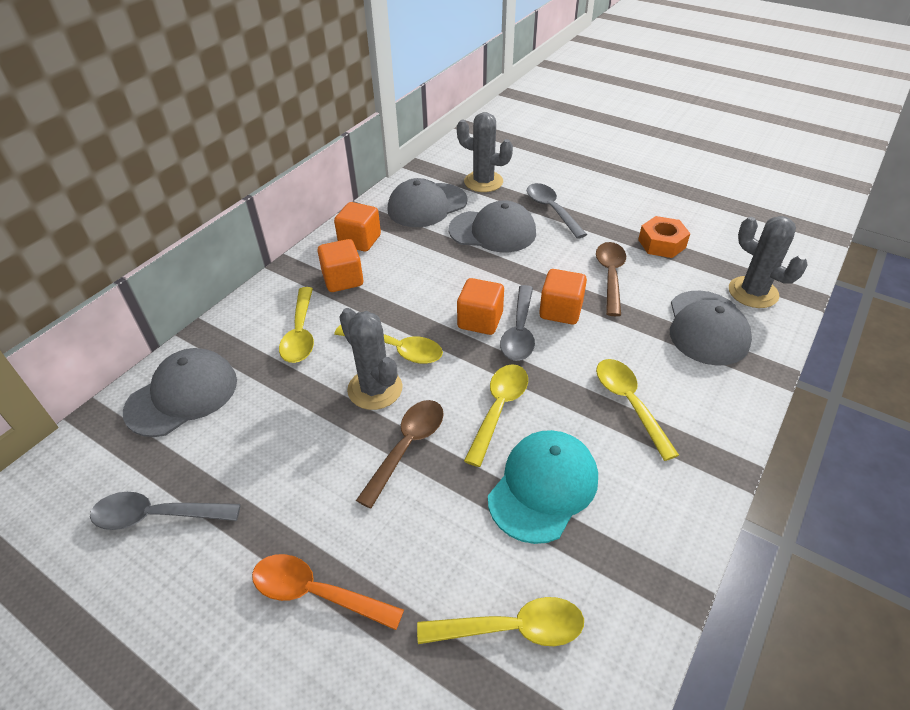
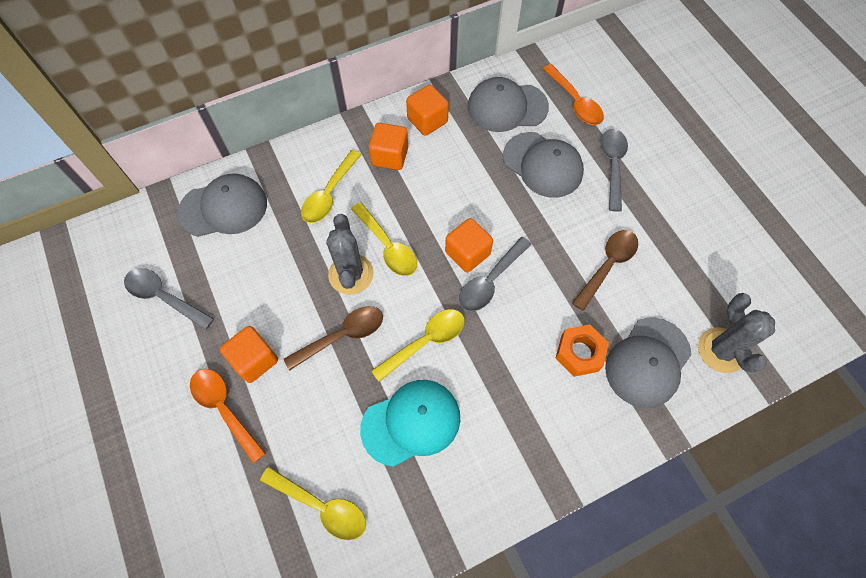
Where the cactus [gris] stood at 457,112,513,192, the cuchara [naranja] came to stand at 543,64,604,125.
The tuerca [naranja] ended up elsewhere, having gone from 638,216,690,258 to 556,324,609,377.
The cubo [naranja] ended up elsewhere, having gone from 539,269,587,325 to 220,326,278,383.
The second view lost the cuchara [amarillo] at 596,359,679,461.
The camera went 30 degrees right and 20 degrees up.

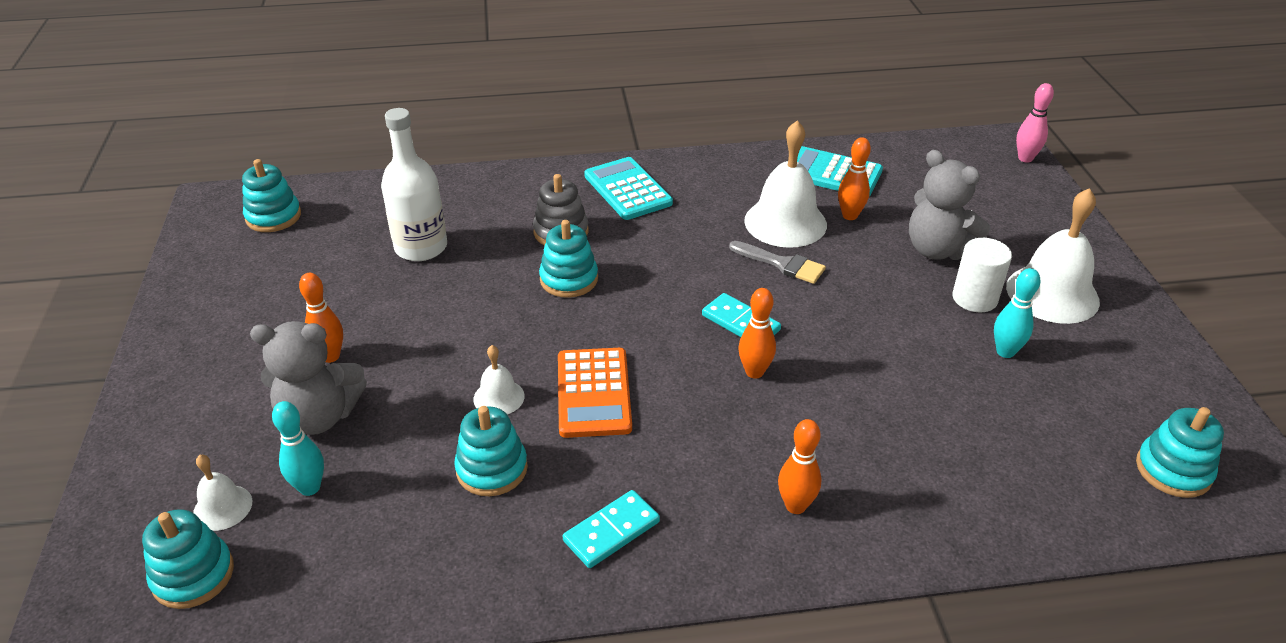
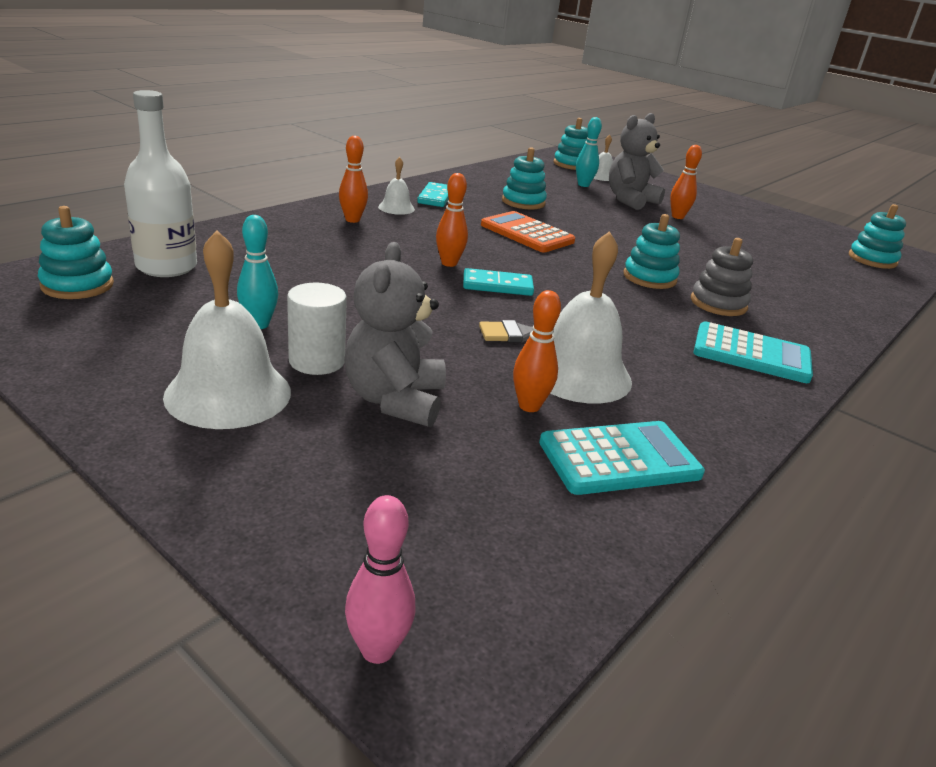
The botella [blanco] ended up elsewhere, having gone from 381,108,447,261 to 124,90,197,277.
The osito [gris] at 909,150,990,260 ended up facing another way, 90 degrees counterclockwise from before.
The campana [blanco] ended up elsewhere, having gone from 473,345,525,415 to 378,157,415,215.
The camera went 135 degrees right and 10 degrees down.

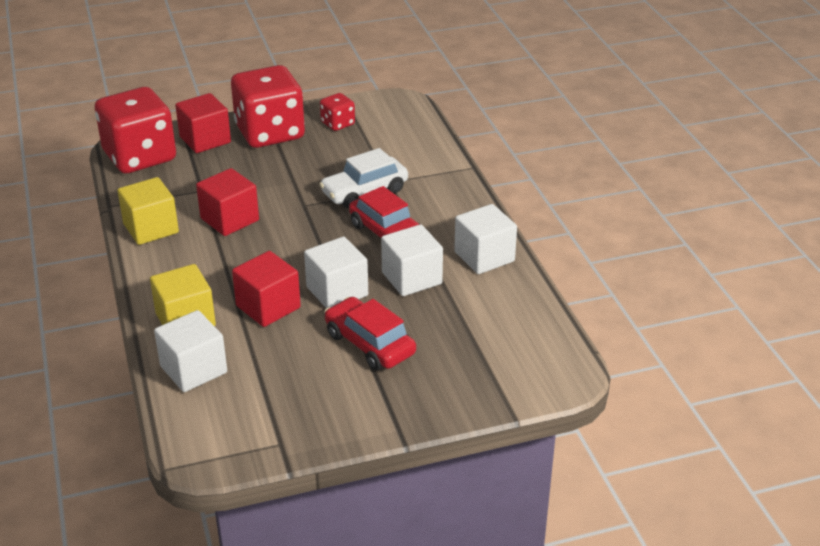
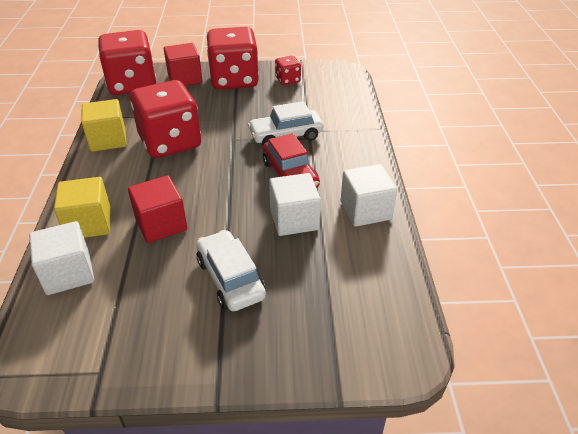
Where the cubo [rojo] stood at 196,168,259,236, the dado [rojo] came to stand at 130,80,201,158.
The second view lost the cubo [blanco] at 304,237,368,308.
What was the coche [rojo] at 324,297,416,370 turned into the coche [blanco] at 196,230,266,311.
The camera went 15 degrees right and 5 degrees up.

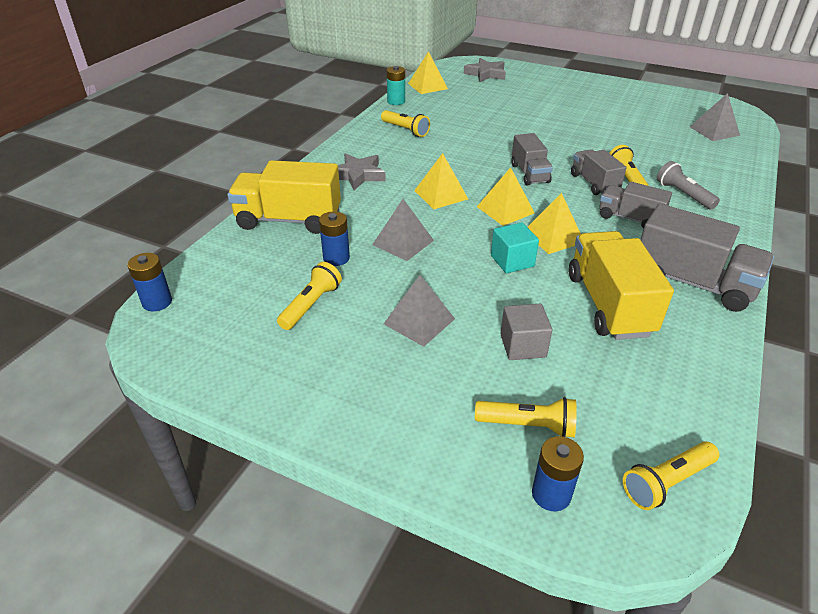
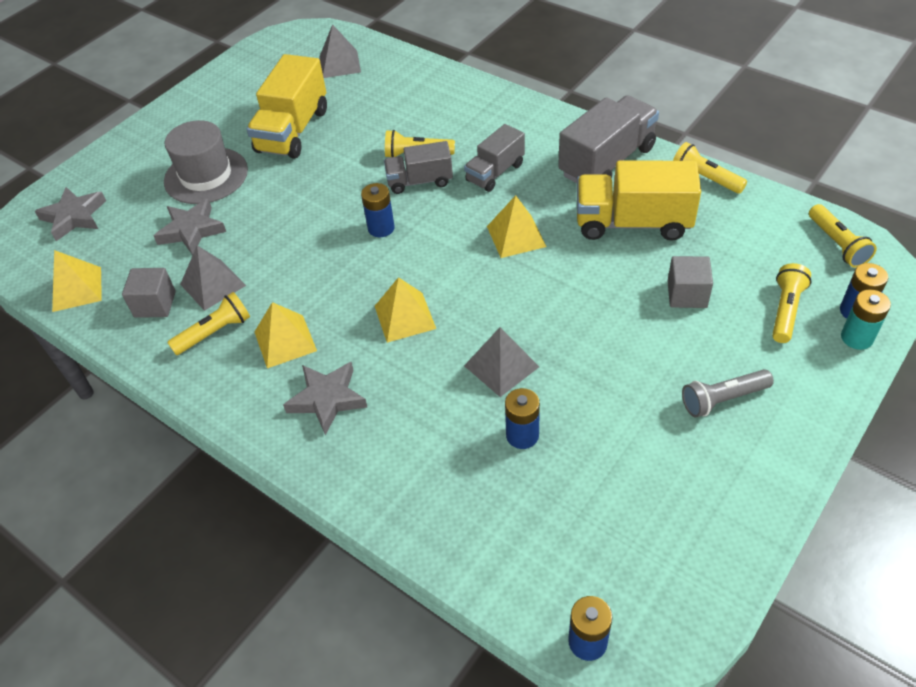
The pila [turquesa] ended up elsewhere, having gone from 387,66,405,105 to 841,289,891,350.
Where the camión [gris] stood at 511,133,553,185, the pila [azul] came to stand at 361,183,395,237.
The camión [amarillo] ended up elsewhere, having gone from 227,160,341,234 to 247,54,327,159.
The lámpara de mano [gris] ended up elsewhere, having gone from 657,161,720,210 to 682,369,774,418.
The pirámide [amarillo] ended up elsewhere, having gone from 477,167,535,226 to 255,302,317,368.
The second view lost the cubo [turquesa] at 491,222,539,273.
The lámpara de mano [amarillo] ended up elsewhere, having gone from 277,262,342,330 to 673,142,747,194.
The pirámide [gris] ended up elsewhere, having gone from 383,275,455,347 to 180,246,246,311.
The second view gained the sombrero [gris] at 164,120,248,204.
The second view gained the estrella [gris] at 154,199,226,255.
The second view gained the cubo [gris] at 122,268,176,318.
The camera went 75 degrees left and 10 degrees up.

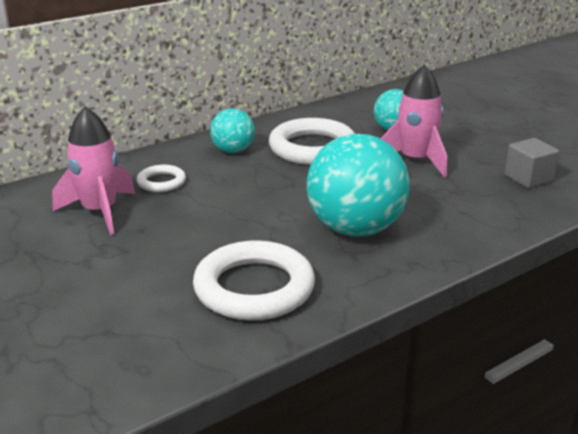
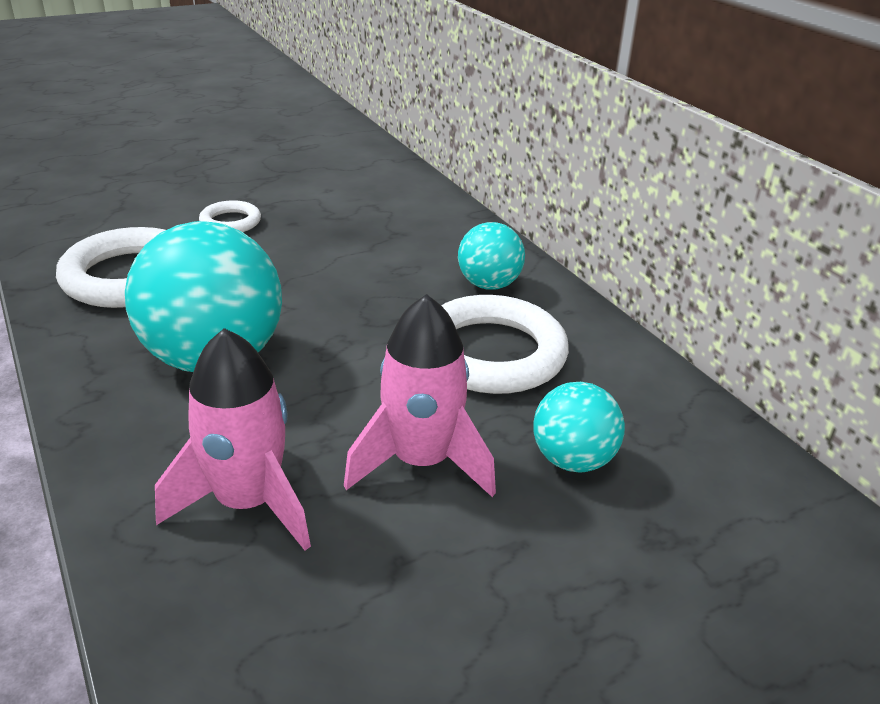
The cohete [rosa] ended up elsewhere, having gone from 52,106,135,235 to 155,328,311,551.
The second view lost the cubo [gris] at 505,138,559,188.
The anillo [blanco] ended up elsewhere, having gone from 137,165,186,192 to 199,200,261,232.
The camera went 95 degrees right and 5 degrees up.

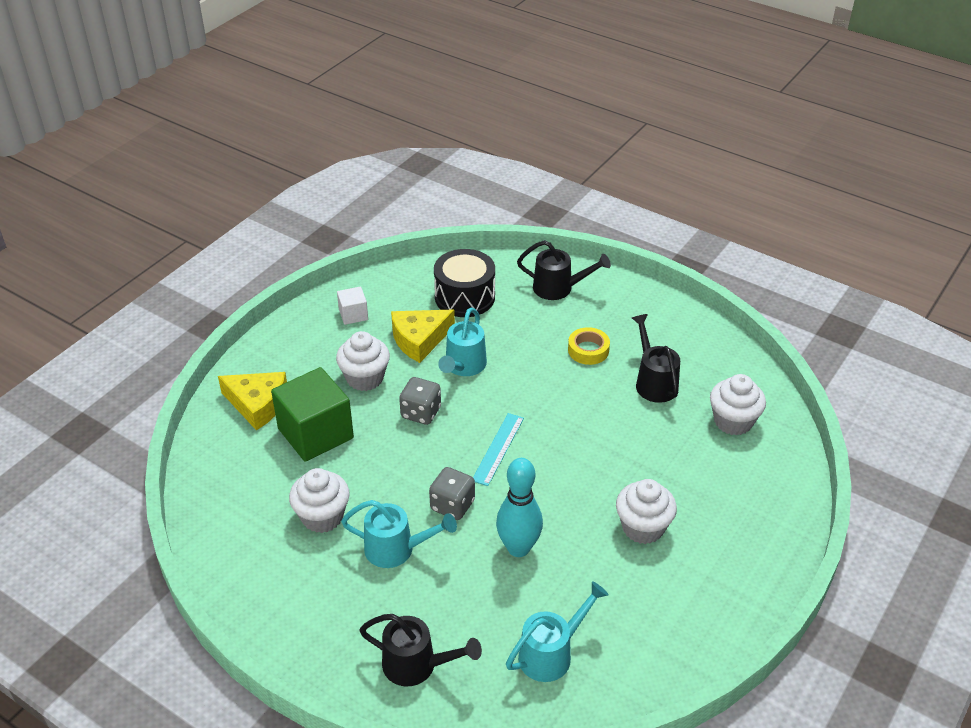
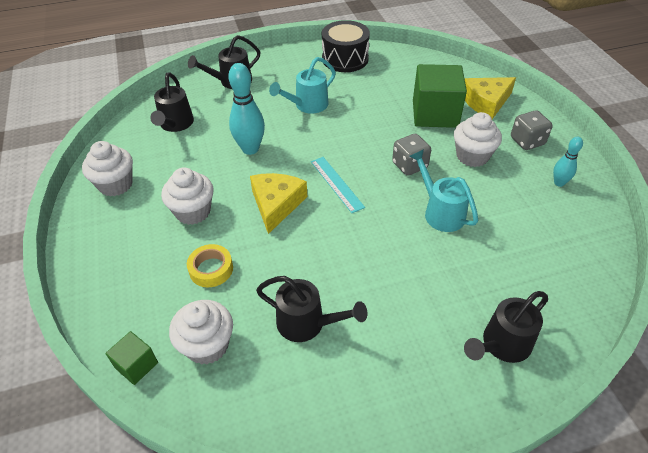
The tambor [negro] ended up elsewhere, having gone from 434,249,495,317 to 322,20,370,72.
Where the cubo [blanco] stood at 337,287,368,325, the bolo [turquesa] came to stand at 553,136,583,187.
The queso [amarillo] ended up elsewhere, having gone from 391,310,455,363 to 250,173,307,234.
The cinta adhesiva [amarillo] ended up elsewhere, having gone from 568,327,610,365 to 187,244,233,287.
The dado [gris] ended up elsewhere, having gone from 429,467,475,520 to 511,111,553,150.
The magdalena [blanco] ended up elsewhere, having gone from 289,468,350,533 to 82,141,133,196.
What was the regadera [turquesa] at 506,581,609,682 turned into the regadera [negro] at 150,72,194,132.
The second view gained the cubo [verde] at 106,331,158,385.
The camera went 130 degrees right and 5 degrees up.

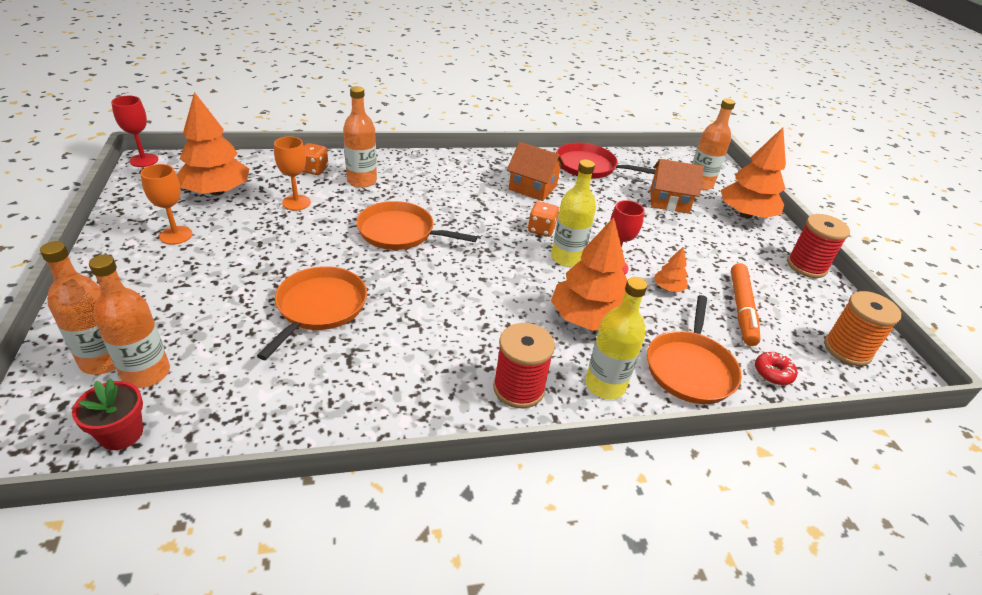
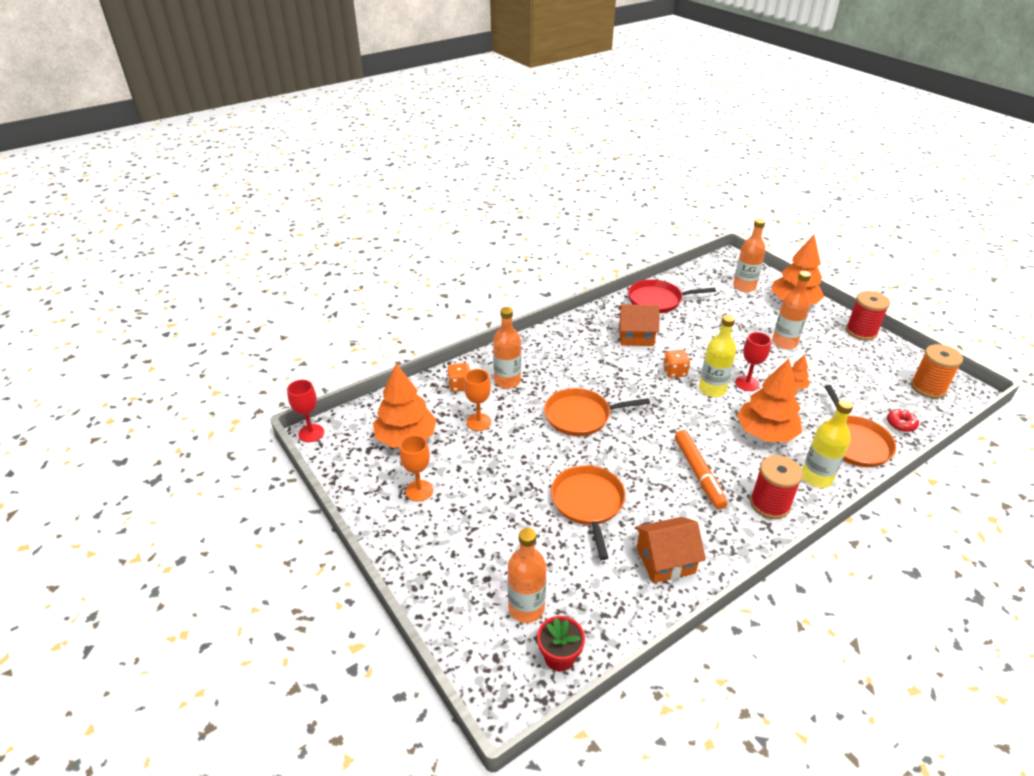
The casa [naranja] ended up elsewhere, having gone from 650,159,704,214 to 635,517,706,583.
The botella [naranja] ended up elsewhere, having gone from 40,241,116,375 to 772,271,811,349.
The rotulador [naranja] ended up elsewhere, having gone from 731,263,760,346 to 675,430,727,509.
The camera went 20 degrees left and 0 degrees up.

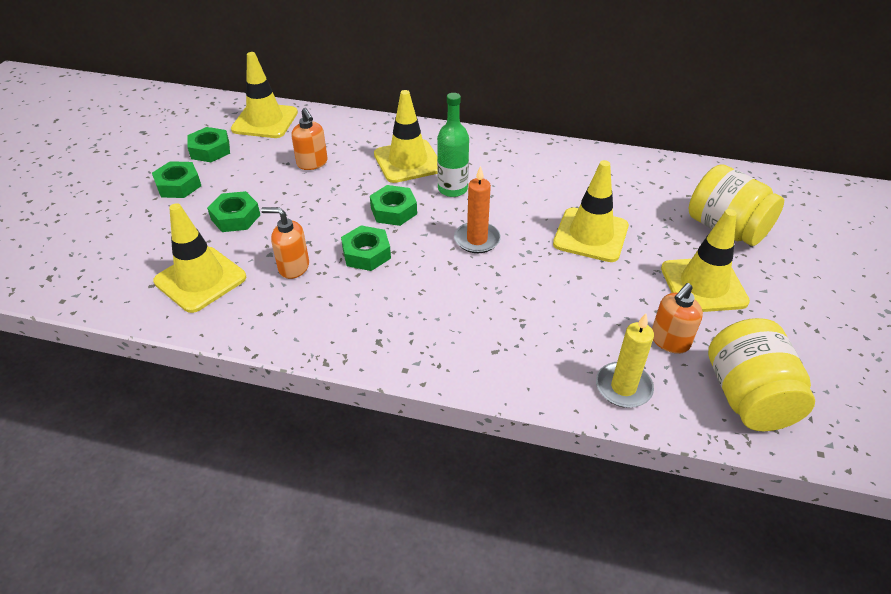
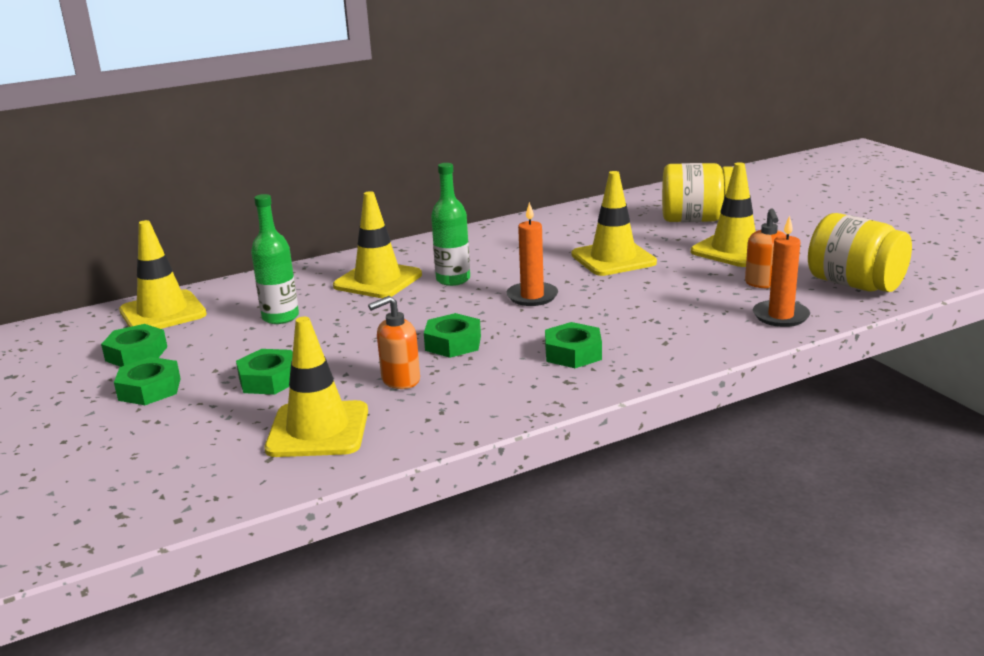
Where the dispensador de jabón [naranja] stood at 291,108,328,170, the botella [verde] came to stand at 251,194,299,324.
The tuerca [verde] ended up elsewhere, having gone from 370,185,417,226 to 545,322,602,368.
What was the vela [amarillo] at 596,314,654,408 turned into the vela [naranja] at 753,215,810,327.
The camera went 40 degrees left and 20 degrees down.

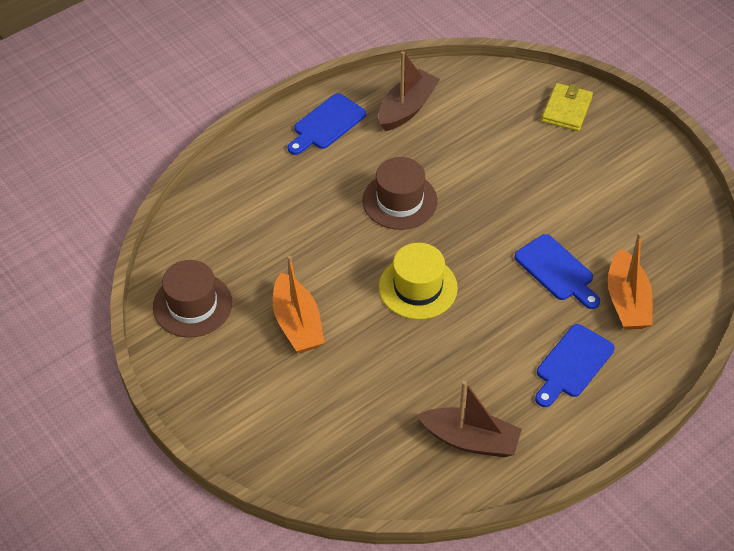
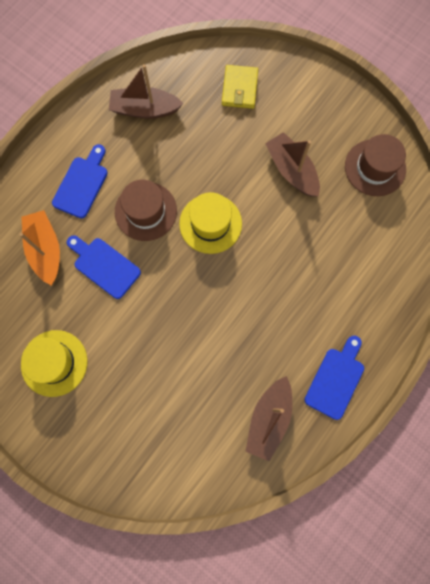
The cartera [amarillo] ended up elsewhere, having gone from 542,83,593,131 to 222,65,258,109.
The sombrero [marrón] ended up elsewhere, having gone from 363,157,437,230 to 115,180,177,241.
What was the barco [naranja] at 273,256,324,353 turned into the barco [marrón] at 265,132,320,197.
The second view gained the sombrero [amarillo] at 21,330,87,397.
The camera went 165 degrees right and 25 degrees up.

